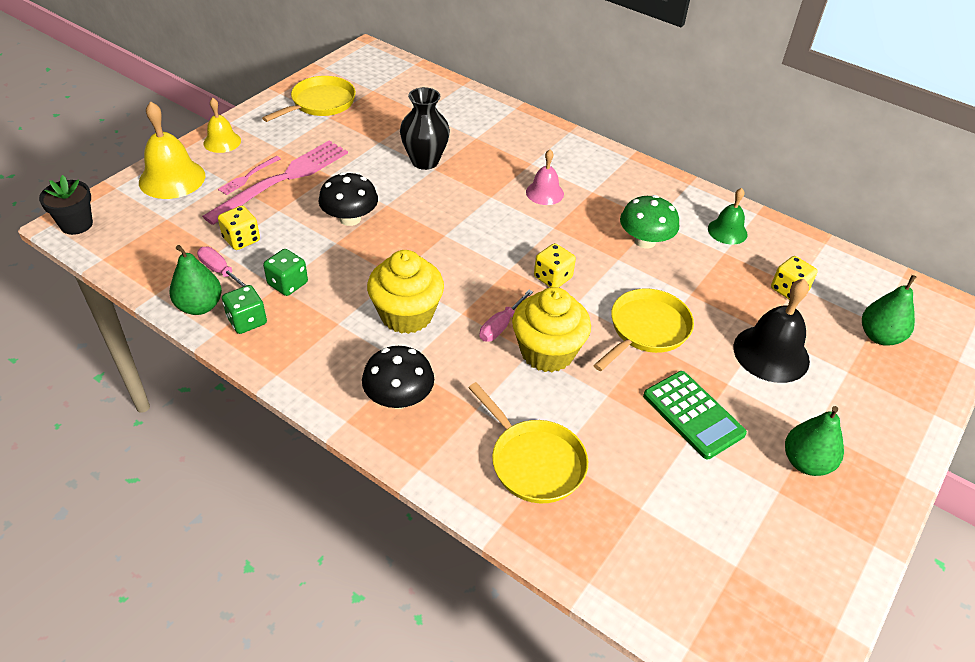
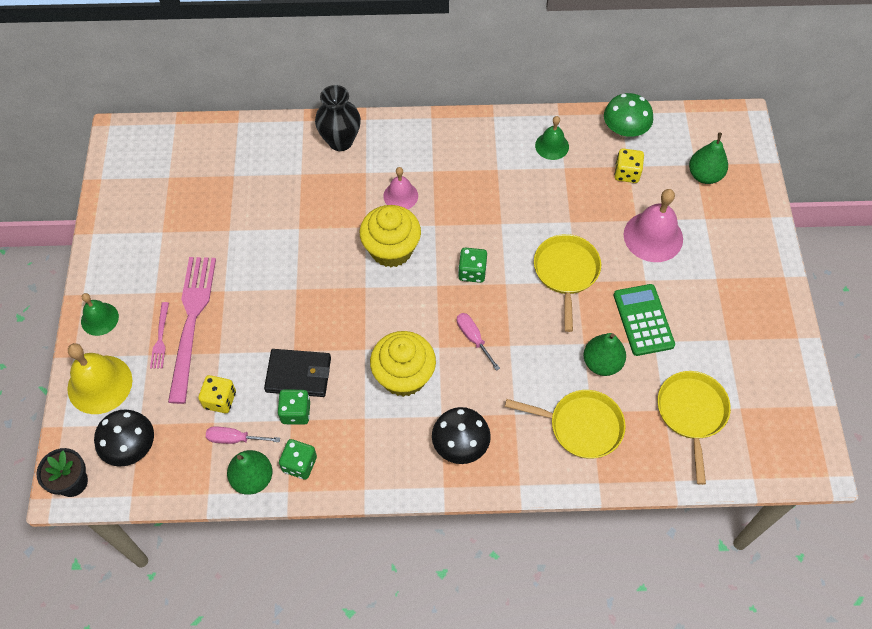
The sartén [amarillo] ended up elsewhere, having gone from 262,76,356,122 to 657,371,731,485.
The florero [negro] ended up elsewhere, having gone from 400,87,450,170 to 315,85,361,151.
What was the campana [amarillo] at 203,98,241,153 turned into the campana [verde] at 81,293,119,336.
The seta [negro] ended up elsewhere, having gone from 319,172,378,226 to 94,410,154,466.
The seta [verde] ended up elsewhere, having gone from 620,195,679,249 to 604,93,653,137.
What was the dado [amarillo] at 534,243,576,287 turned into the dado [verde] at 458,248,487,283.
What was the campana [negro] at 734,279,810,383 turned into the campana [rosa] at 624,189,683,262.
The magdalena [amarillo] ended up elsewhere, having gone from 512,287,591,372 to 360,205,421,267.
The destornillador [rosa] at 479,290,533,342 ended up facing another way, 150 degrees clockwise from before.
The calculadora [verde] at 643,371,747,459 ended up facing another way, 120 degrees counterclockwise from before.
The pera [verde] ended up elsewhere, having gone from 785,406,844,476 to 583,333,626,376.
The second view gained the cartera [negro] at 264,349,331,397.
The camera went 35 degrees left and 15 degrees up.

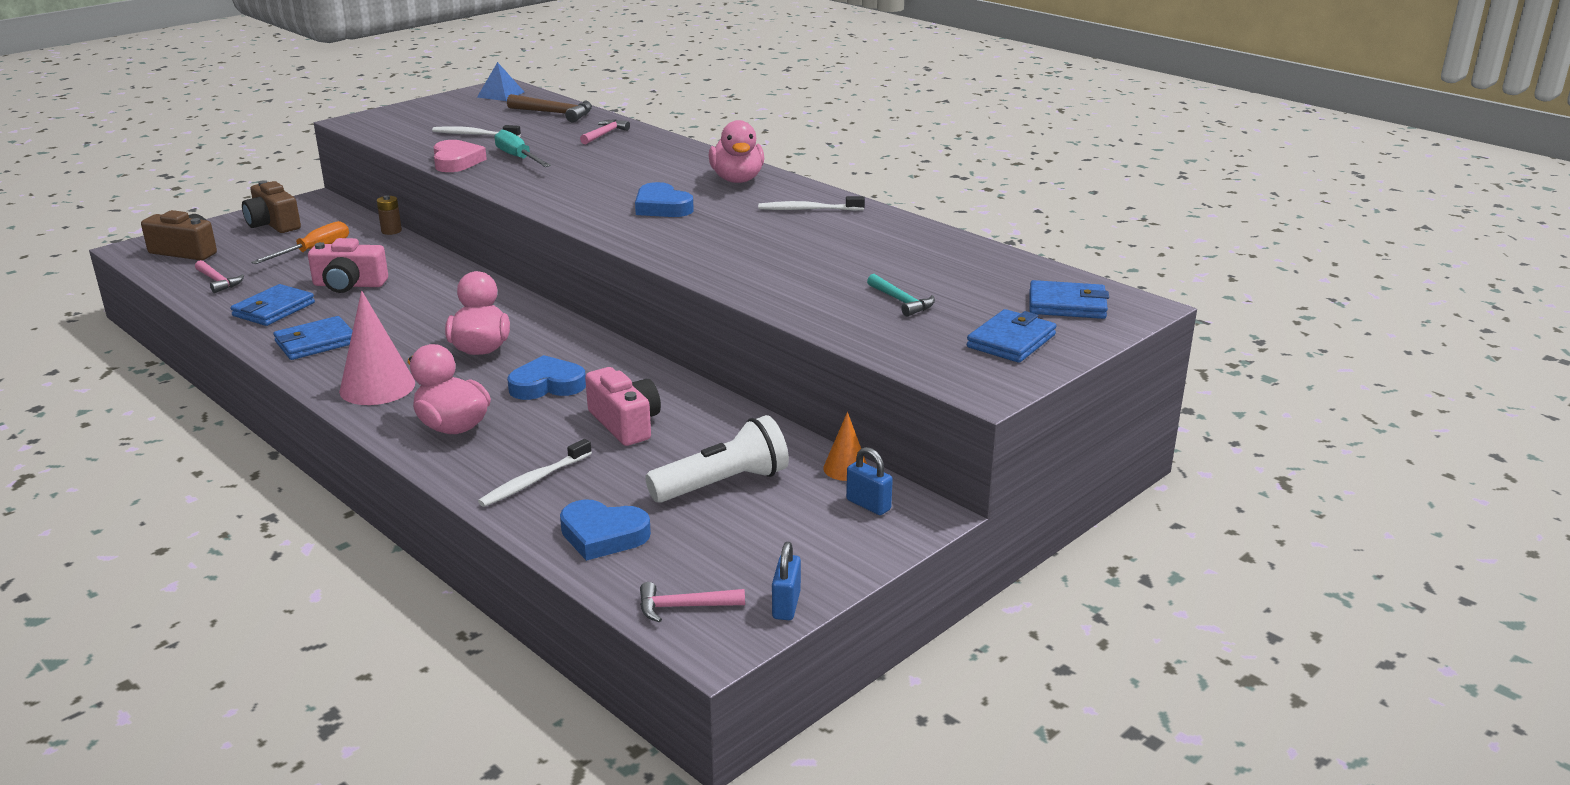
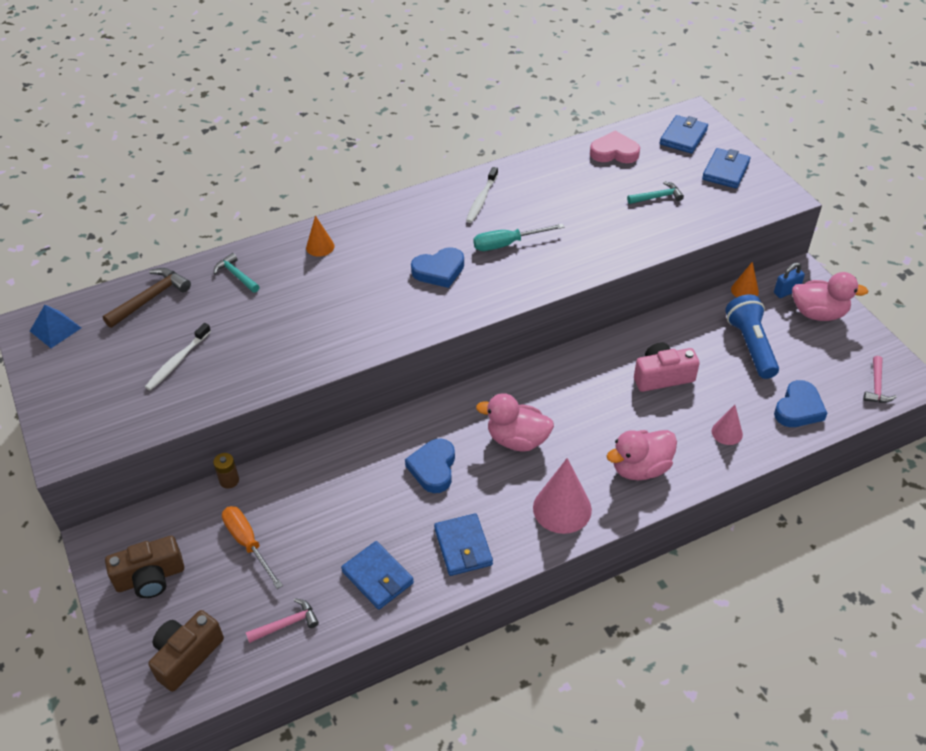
What was the martillo [rosa] at 580,119,630,144 turned into the martillo [turquesa] at 214,253,260,293.
The pato [rosa] ended up elsewhere, having gone from 709,120,764,183 to 792,272,868,321.
The destornillador [turquesa] ended up elsewhere, having gone from 495,130,551,167 to 473,224,565,251.
The corazón [rosa] ended up elsewhere, having gone from 433,140,487,172 to 590,131,640,163.
The second view lost the cámara [rosa] at 308,238,388,293.
The cartera [azul] at 967,309,1056,363 ended up facing another way, 60 degrees clockwise from before.
The corazón [azul] ended up elsewhere, having gone from 507,355,586,400 to 405,438,455,493.
What was the lámpara de mano [blanco] at 645,415,789,503 turned into the lámpara de mano [azul] at 725,294,779,379.
Where the cepillo de dientes [blanco] stood at 478,439,592,507, the cono [rosa] came to stand at 712,405,743,445.
The second view lost the candado [azul] at 772,542,801,620.
The second view gained the cono [naranja] at 306,215,335,257.
The camera went 70 degrees left and 20 degrees up.

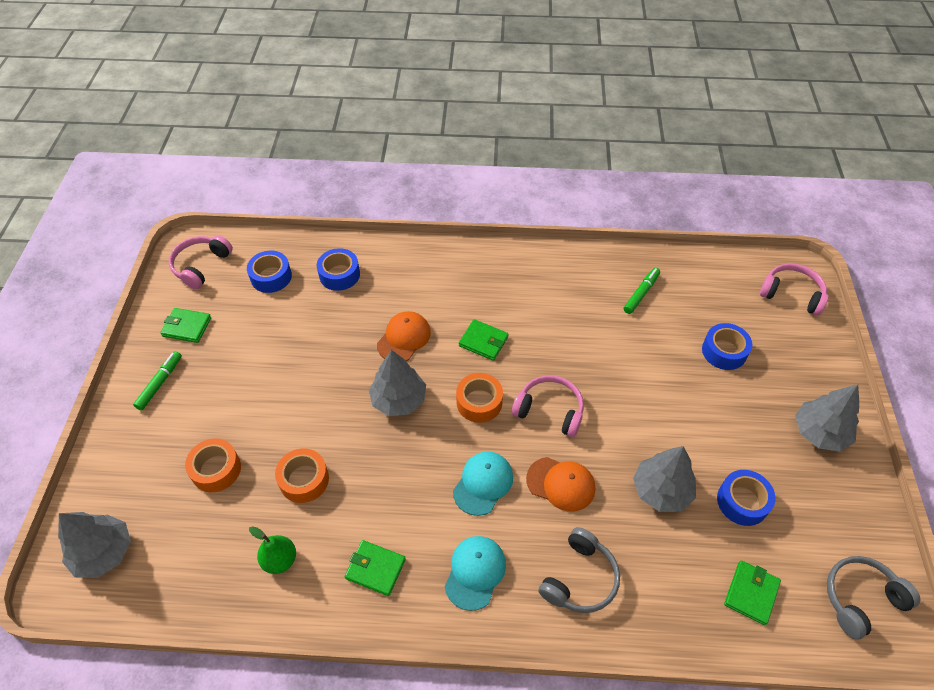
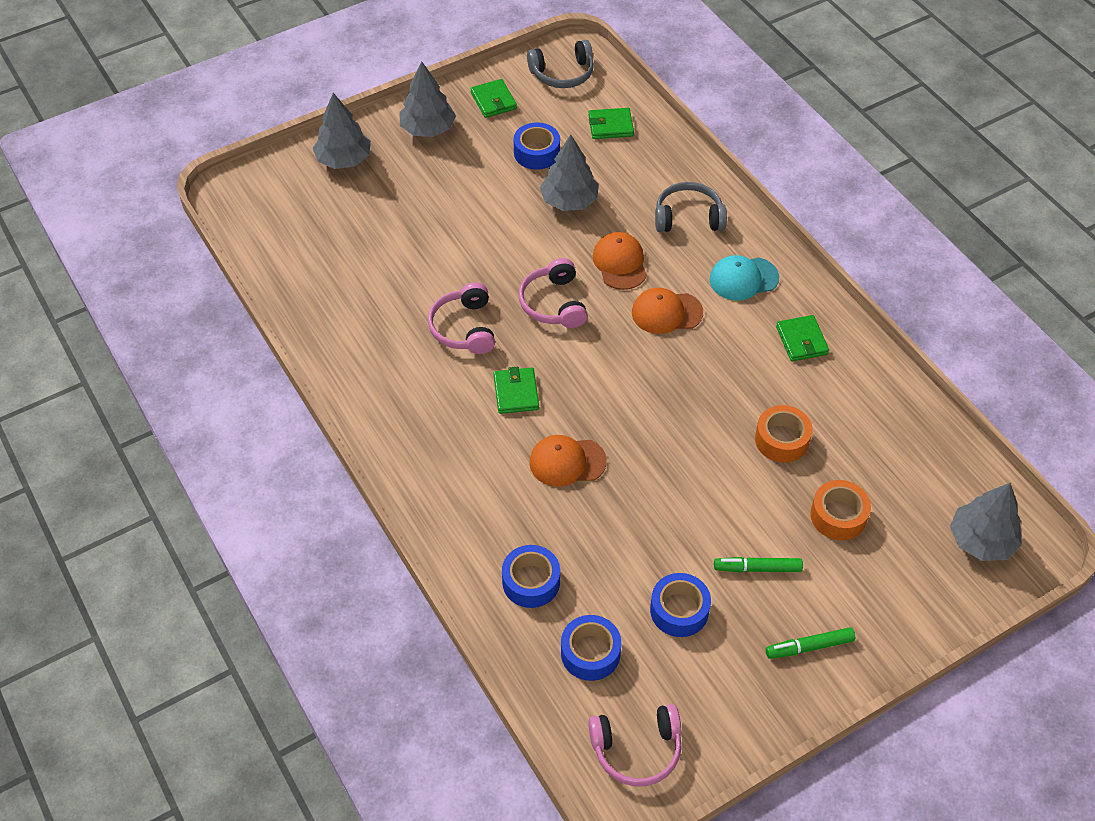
The auriculares [rosa] ended up elsewhere, having gone from 760,263,828,316 to 428,282,495,354.
The rotulador [verde] ended up elsewhere, having gone from 624,268,660,314 to 714,557,803,572.
The cartera [verde] ended up elsewhere, having gone from 160,308,211,343 to 470,79,517,118.
The cinta adhesiva [azul] ended up elsewhere, having gone from 702,323,752,370 to 650,573,711,637.
The árbol [gris] ended up elsewhere, having gone from 369,350,426,416 to 313,93,371,169.
The second view lost the cinta adhesiva [naranja] at 456,373,503,423.
What was the gorra [turquesa] at 453,452,513,516 turned into the gorra [naranja] at 632,288,703,334.
The second view lost the pera [verde] at 249,526,296,574.
The auriculares [gris] at 827,556,920,640 ended up facing another way, 45 degrees counterclockwise from before.
The camera went 125 degrees left and 0 degrees up.

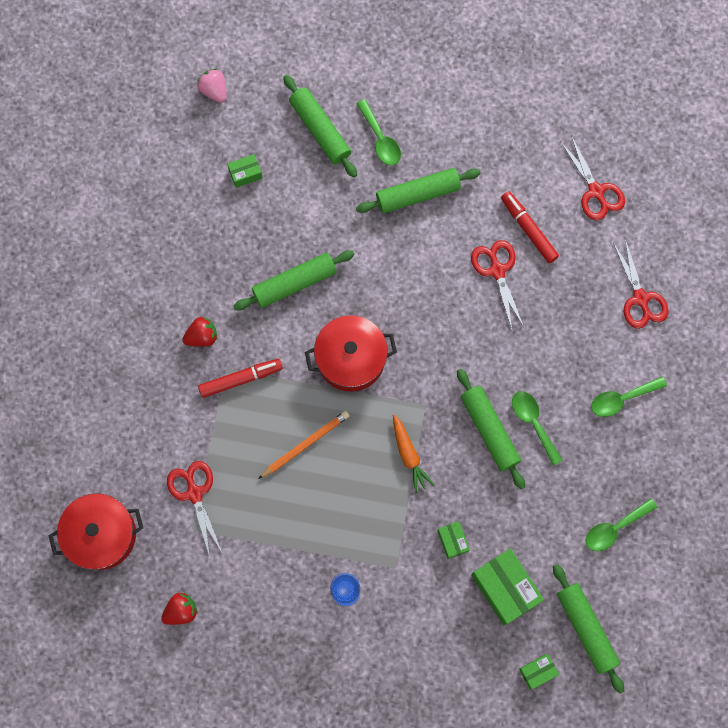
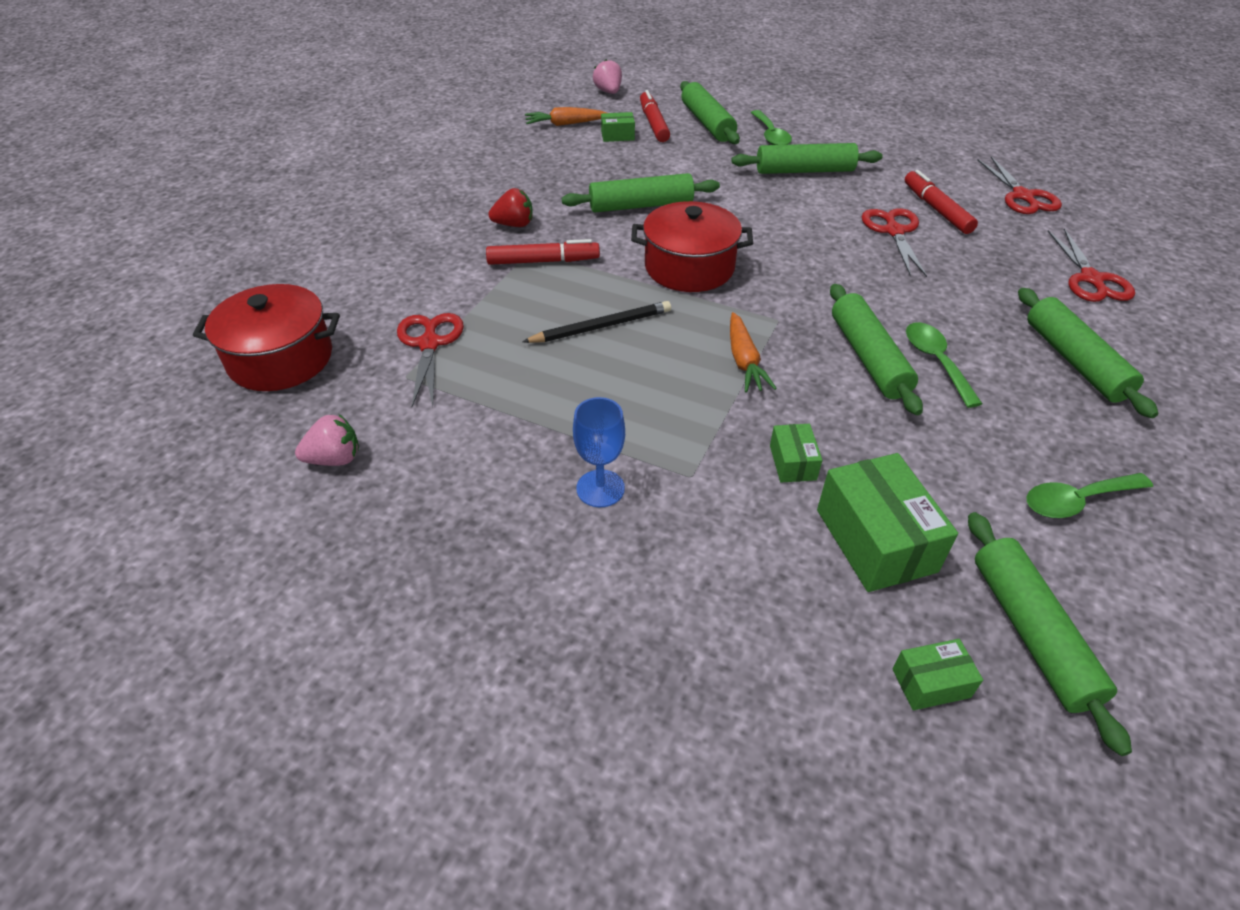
Where the cuchara [verde] stood at 591,377,667,417, the rodillo [verde] came to stand at 1018,288,1158,418.
What was the lápiz [naranja] at 258,411,349,479 turned into the lápiz [negro] at 523,301,671,343.
What was the fresa [rojo] at 161,593,198,625 turned into the fresa [rosa] at 295,414,359,466.
The second view gained the rotulador [rojo] at 640,90,670,142.
The second view gained the zanahoria [naranja] at 525,107,607,126.
The camera went 15 degrees right and 30 degrees down.

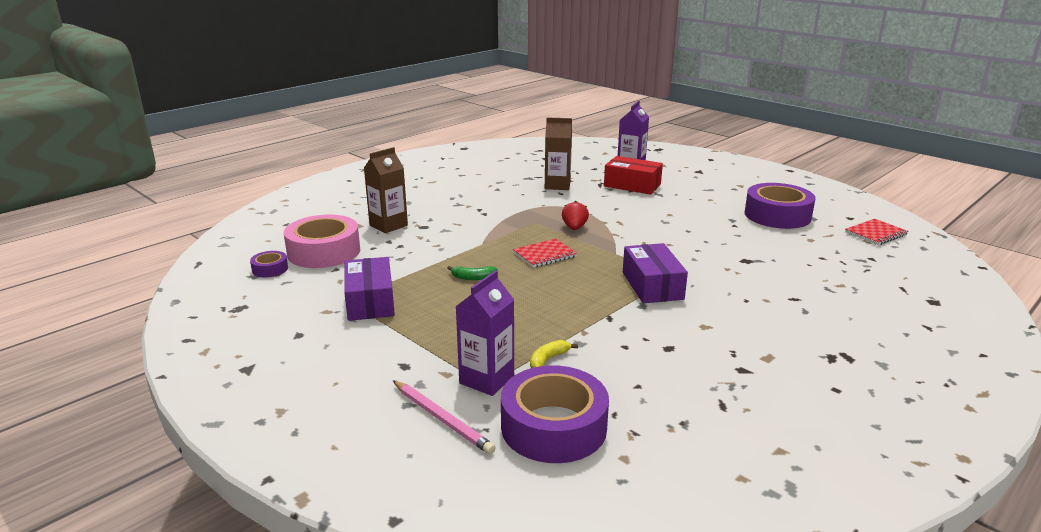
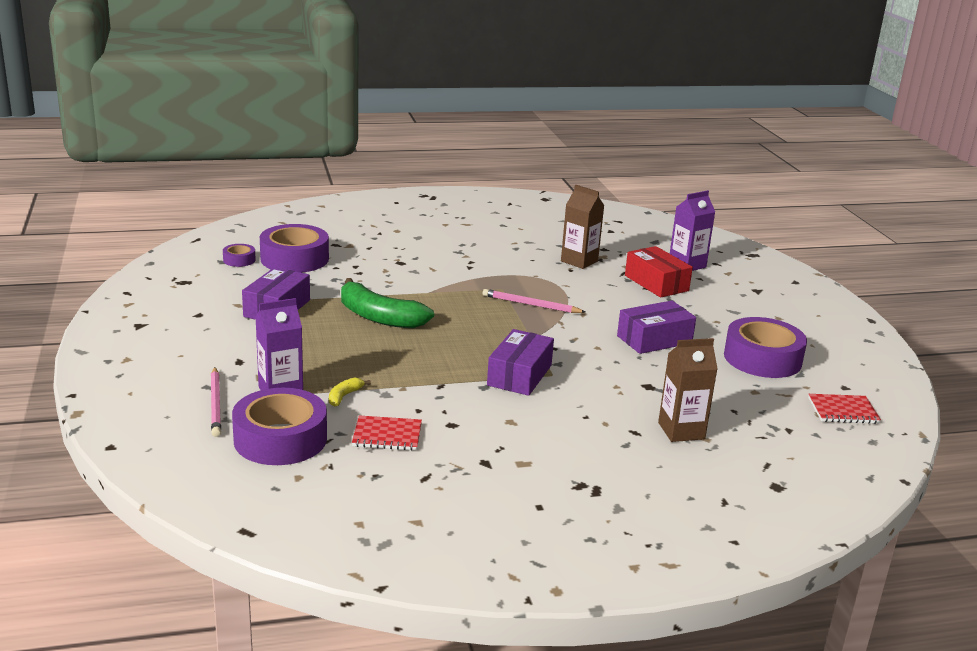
The cartón de leche [marrón] ended up elsewhere, having gone from 364,147,408,233 to 658,338,718,442.
Where the fresa [rojo] stood at 562,201,589,230, the lápiz [rosa] came to stand at 483,289,585,313.
What was the cinta adhesiva [rosa] at 284,215,360,268 turned into the cinta adhesiva [morado] at 260,224,329,273.
The cuaderno [rojo] ended up elsewhere, having gone from 513,239,577,268 to 352,415,422,451.
The size of the plátano [verde] at 447,266,498,280 changed by a factor of 2.35.
The plátano [amarillo] at 530,340,578,368 ended up facing another way, 45 degrees counterclockwise from before.
The second view gained the caja [morado] at 617,301,696,354.
The camera went 30 degrees right and 0 degrees up.

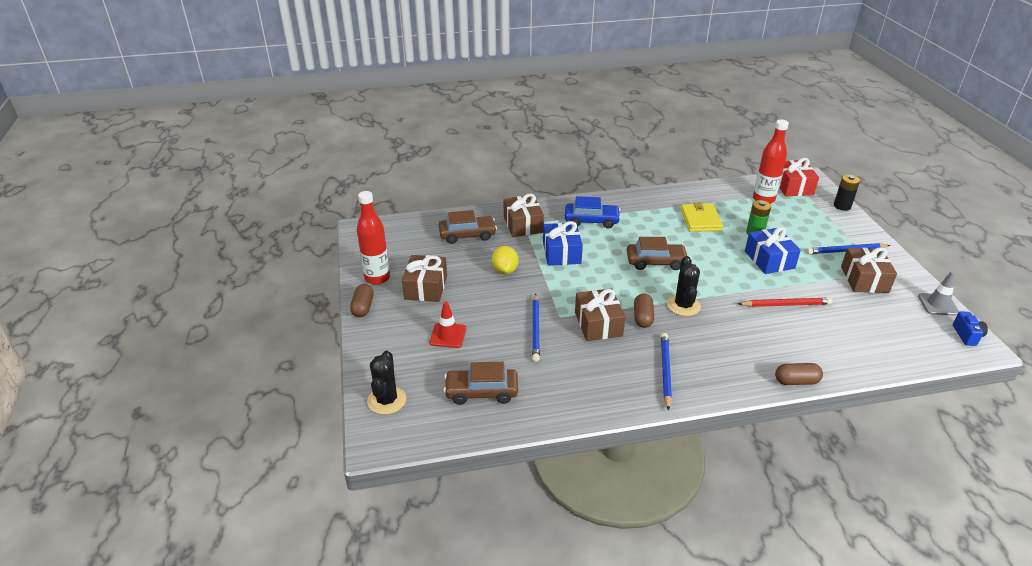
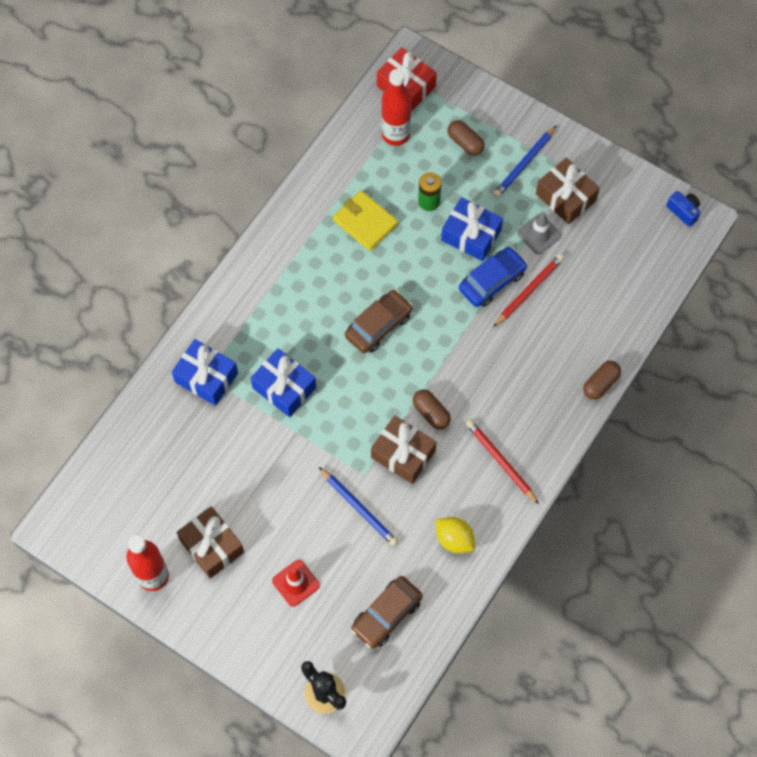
The second view lost the pila [negro] at 834,175,860,211.
What was the regalo [marrón] at 504,194,544,237 turned into the regalo [azul] at 172,339,238,406.
The coche [azul] ended up elsewhere, having gone from 565,196,621,228 to 459,247,527,307.
The second view lost the coche [marrón] at 439,210,497,244.
The limón [amarillo] ended up elsewhere, having gone from 492,246,519,274 to 436,517,475,553.
The second view lost the cactus [negro] at 667,256,701,316.
The cono de tráfico [gris] ended up elsewhere, having gone from 918,271,959,316 to 517,212,561,254.
The cápsula [marrón] ended up elsewhere, having gone from 350,284,374,317 to 447,120,485,156.
What was the lápiz [azul] at 661,333,672,411 turned into the lápiz [rojo] at 466,420,539,504.
The camera went 45 degrees left and 30 degrees up.

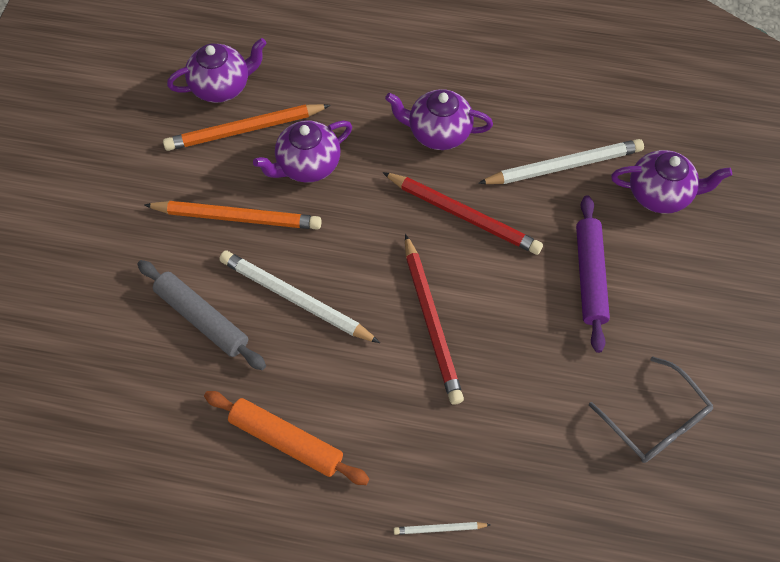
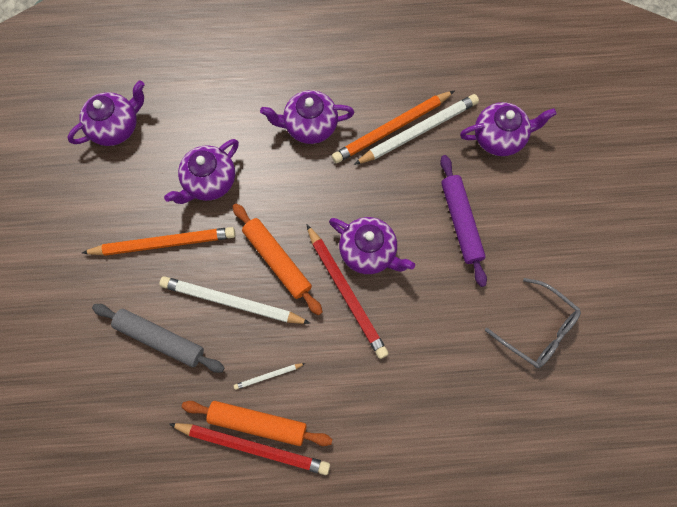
The lápiz [naranja] ended up elsewhere, having gone from 163,104,331,151 to 332,90,455,163.
The lápiz [rojo] ended up elsewhere, having gone from 382,172,543,255 to 169,423,330,475.
The lápiz [blanco] ended up elsewhere, having gone from 393,522,491,535 to 234,363,305,390.
The second view gained the rodillo [naranja] at 232,203,323,315.
The second view gained the tetera [morado] at 329,217,415,274.
The camera went 15 degrees left and 10 degrees up.

